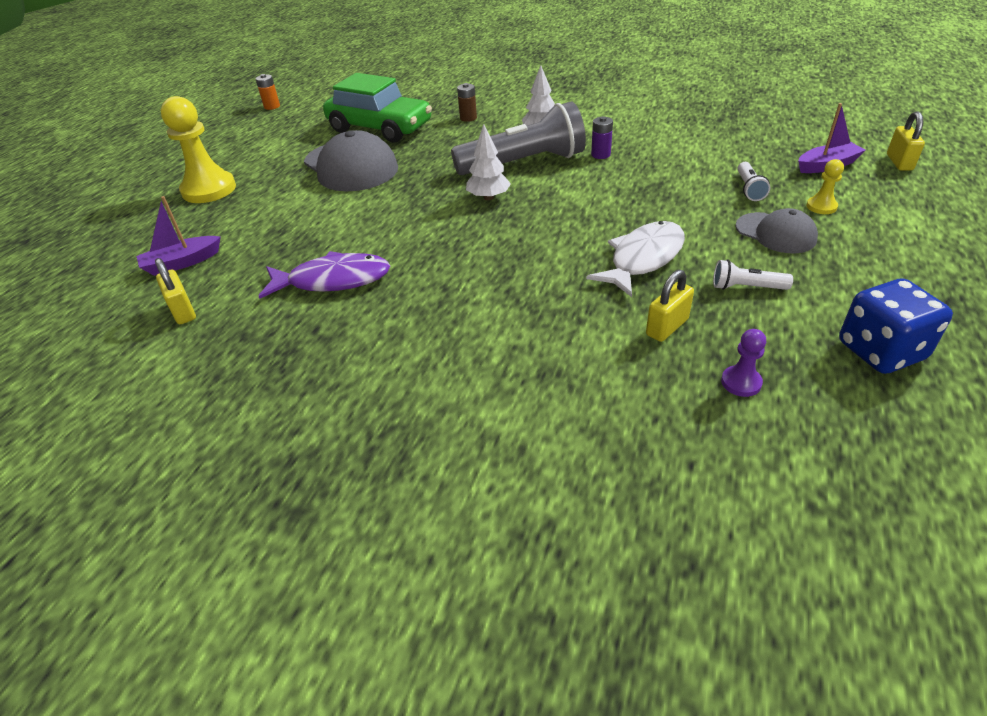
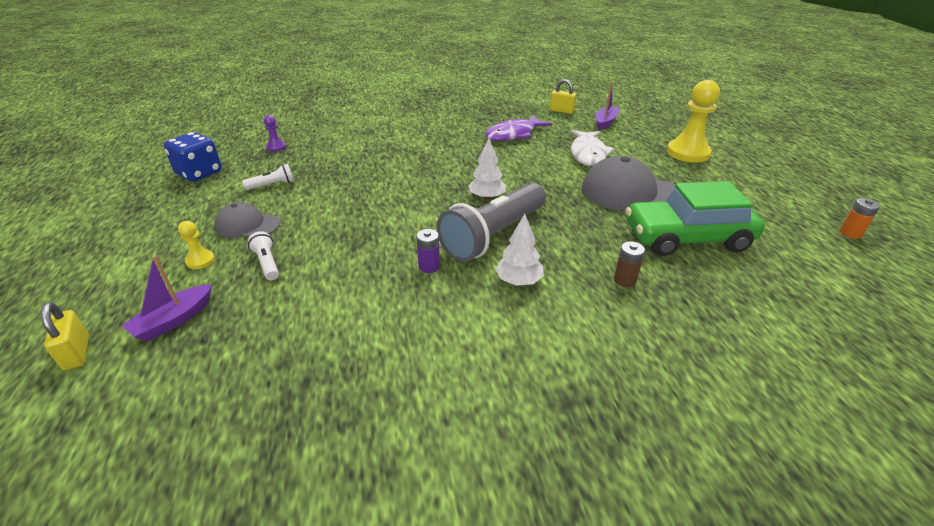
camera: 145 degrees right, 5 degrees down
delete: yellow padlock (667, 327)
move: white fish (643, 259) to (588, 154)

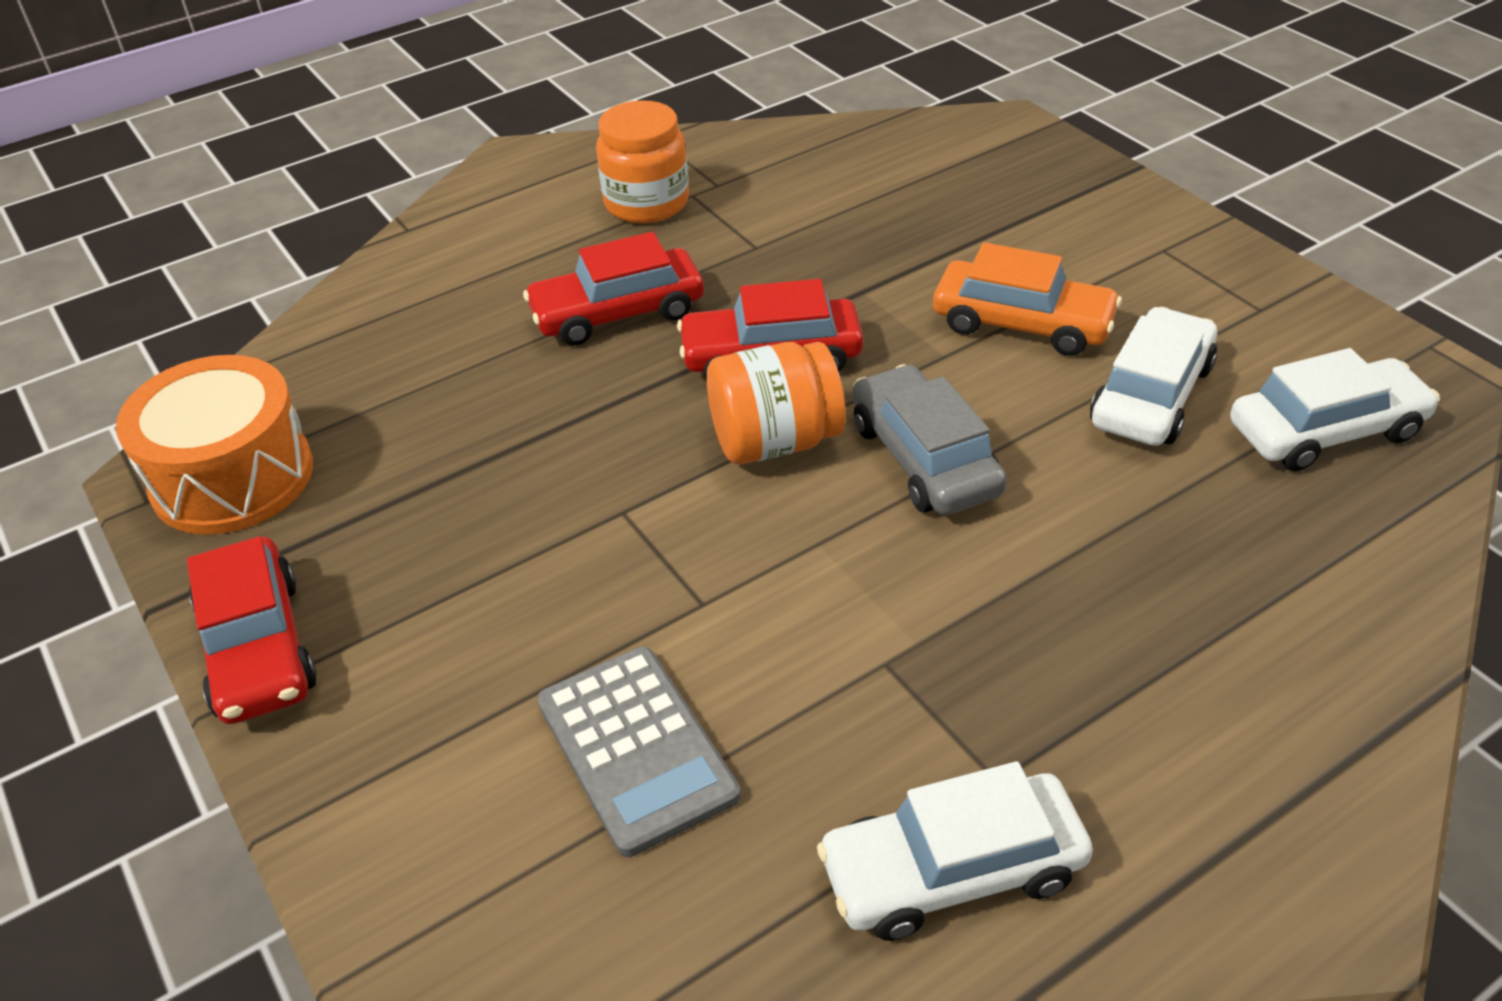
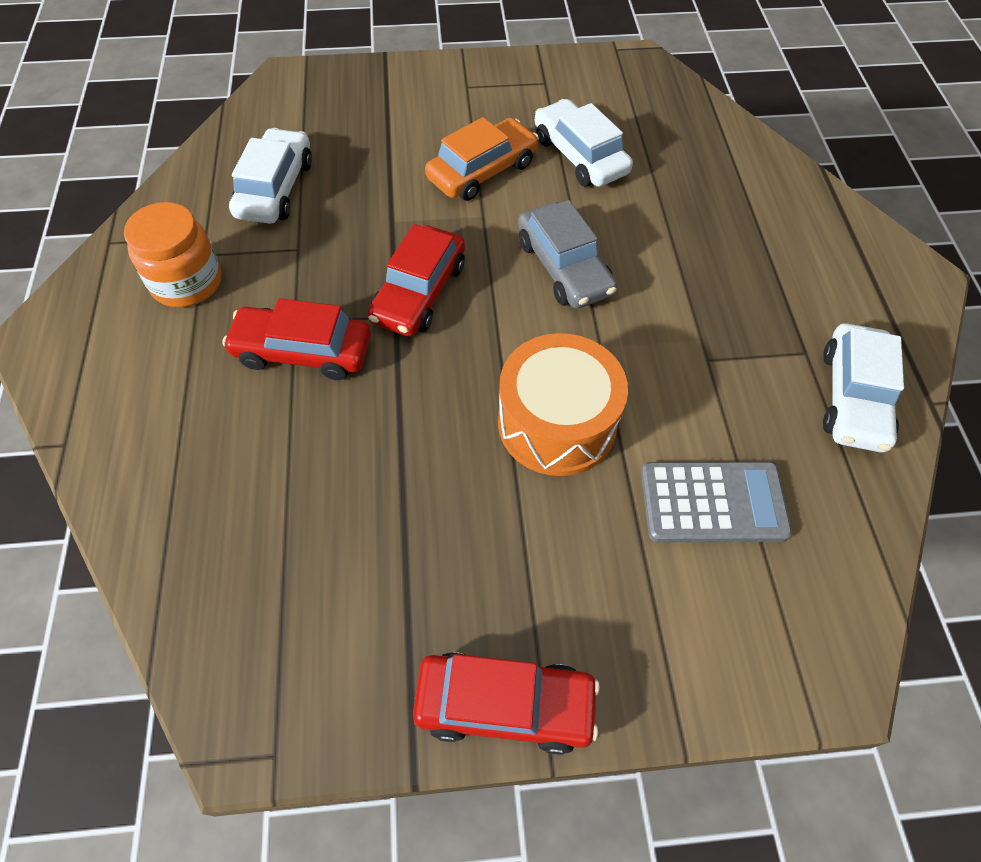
camera: 65 degrees left, 15 degrees up
delete: orange jar (775, 441)
move: orange drum (232, 477) to (557, 423); white car (1326, 431) to (275, 188)
rotate: red car (617, 312) = (302, 351) 90 degrees clockwise; grey car (924, 458) = (564, 267) 120 degrees counterclockwise

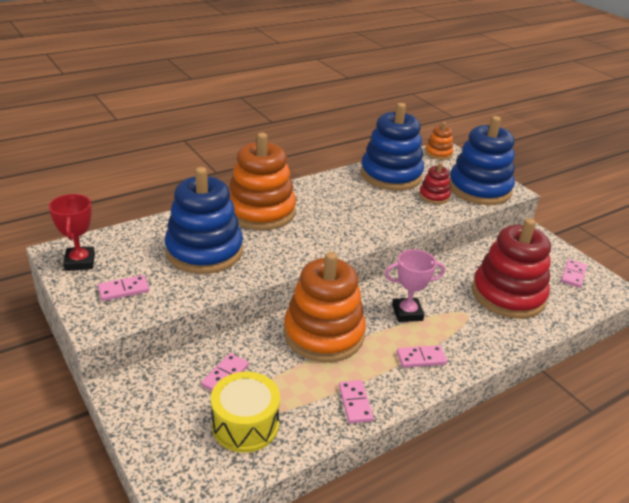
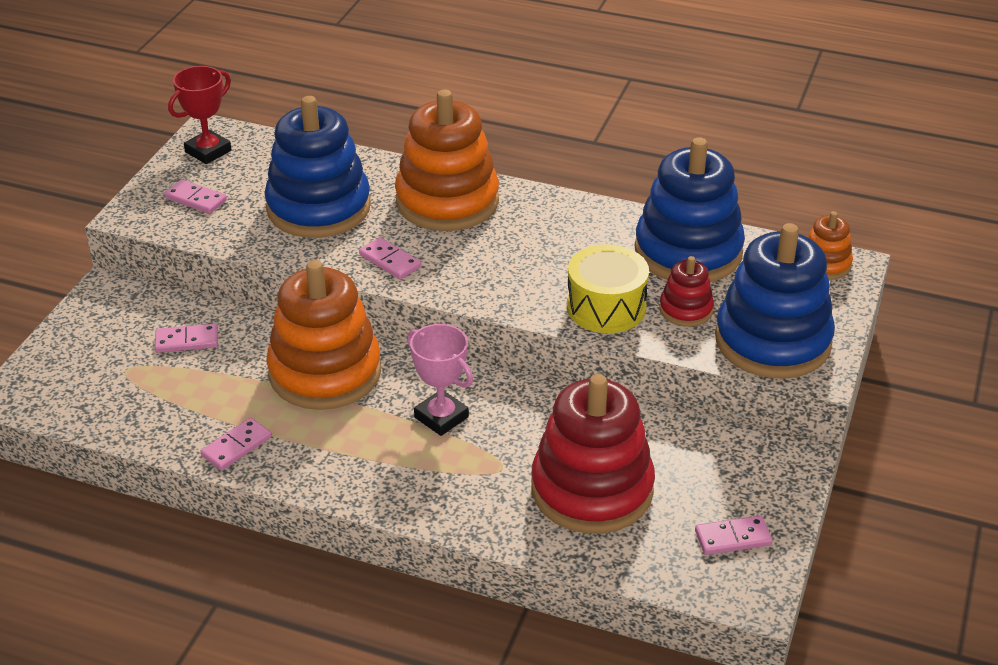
camera: 55 degrees right, 5 degrees up
move: yellow drum (245, 425) to (606, 307); pink domino (421, 358) to (390, 261)

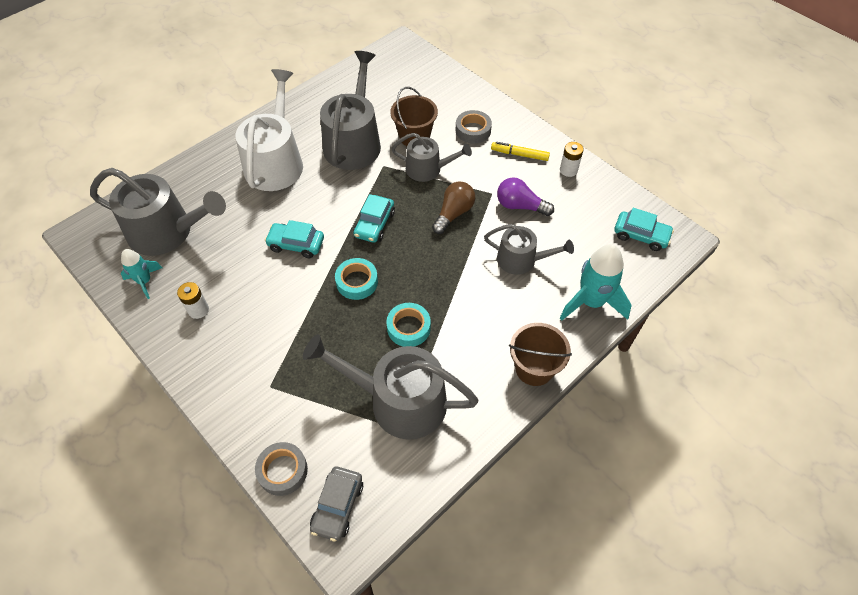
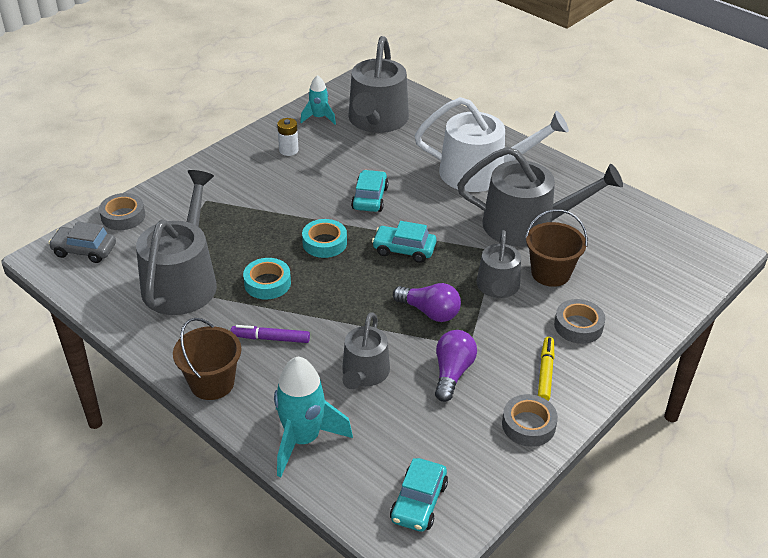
camera: 85 degrees right, 15 degrees down
insert: purple marker (270, 338)
replace: white battery (568, 170) to grey tape (528, 425)
recolor: brown light bulb (453, 213) to purple light bulb (429, 312)

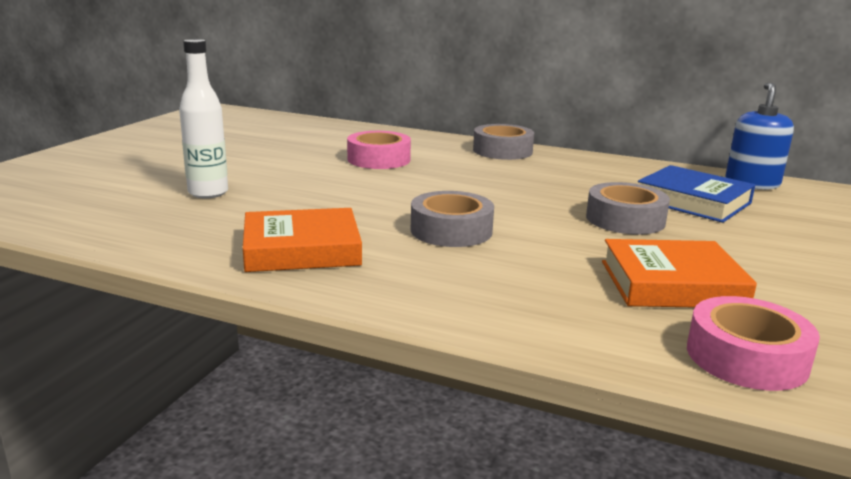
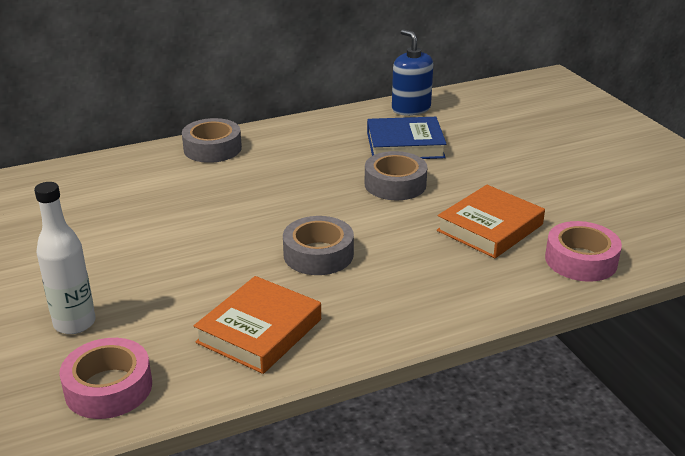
camera: 45 degrees left, 10 degrees up
move: pink tape (379, 159) to (108, 388)

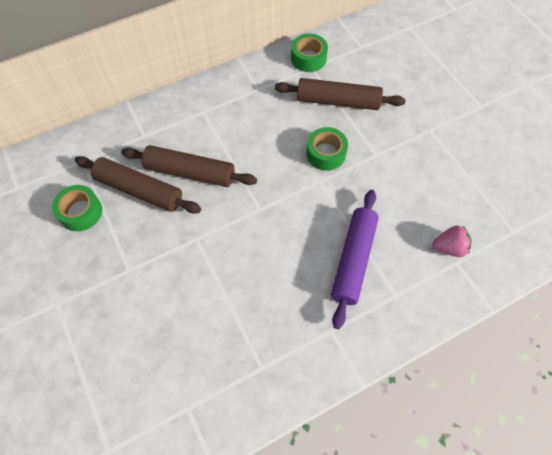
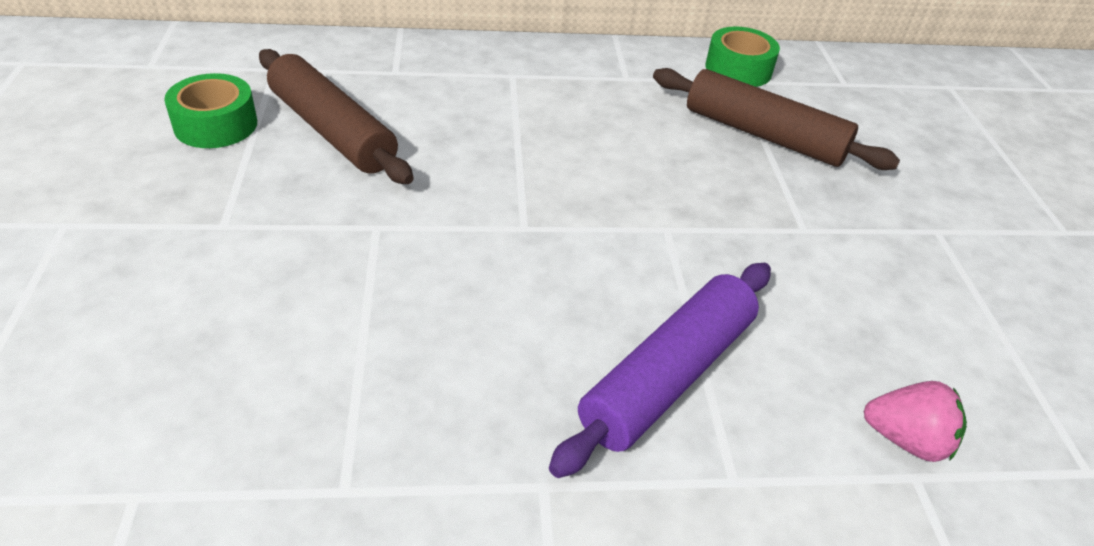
camera: 20 degrees right, 20 degrees down
delete: brown rolling pin (190, 172); green tape (326, 153)

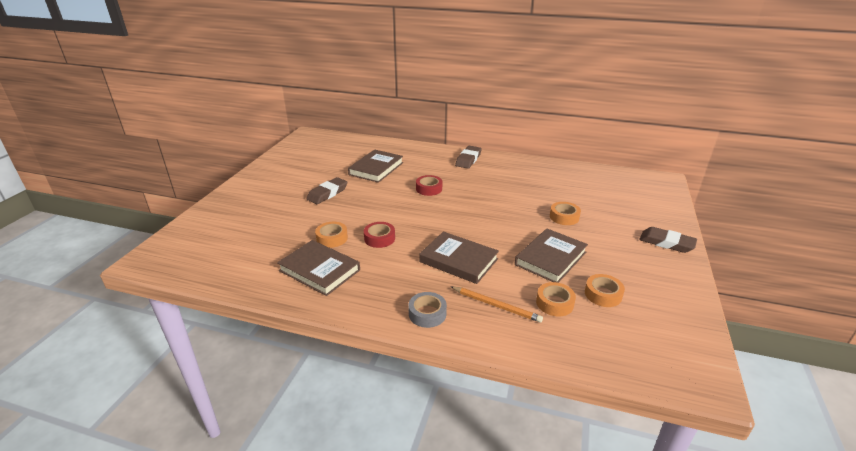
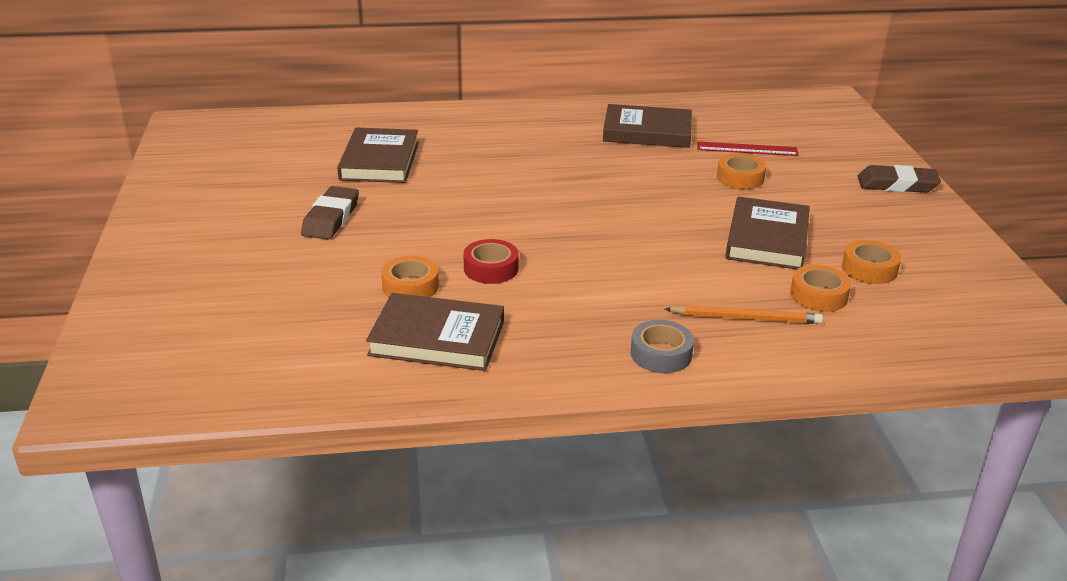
camera: 25 degrees left, 0 degrees up
delete: red tape (429, 189); brown eraser (468, 159)
insert: red ruler (747, 149)
move: brown book (458, 260) to (647, 131)

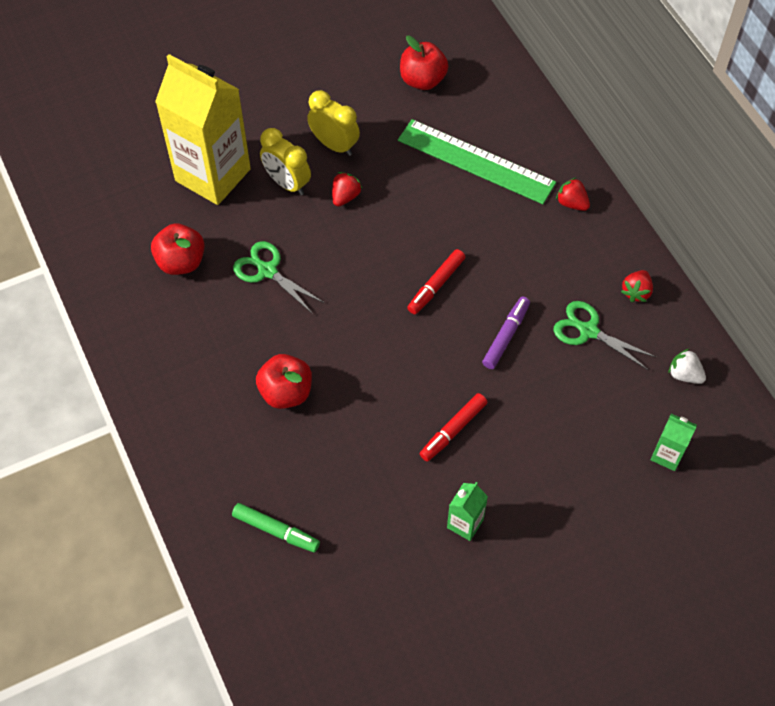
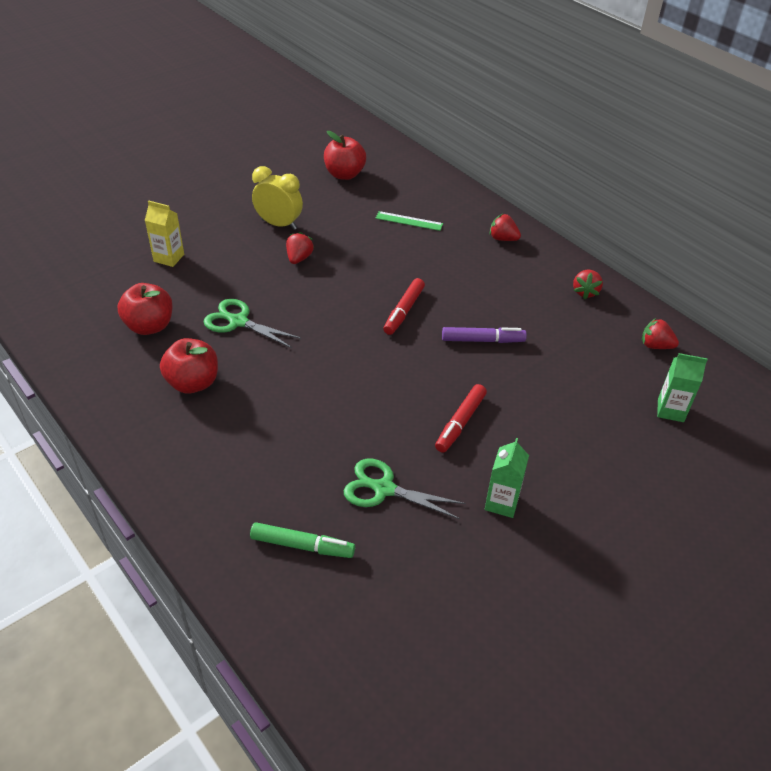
camera: 15 degrees left, 15 degrees down
delete: yellow clock (287, 183)
move: red apple (286, 392) to (193, 383); green scissors (588, 331) to (384, 489)
recolor: white strawberry (684, 375) to red strawberry (655, 346)
rotate: purple marker (505, 336) = (482, 340) 75 degrees clockwise
resize: yellow carton (213, 175) = (169, 258) x0.43; green ruler (476, 161) = (409, 221) x0.46

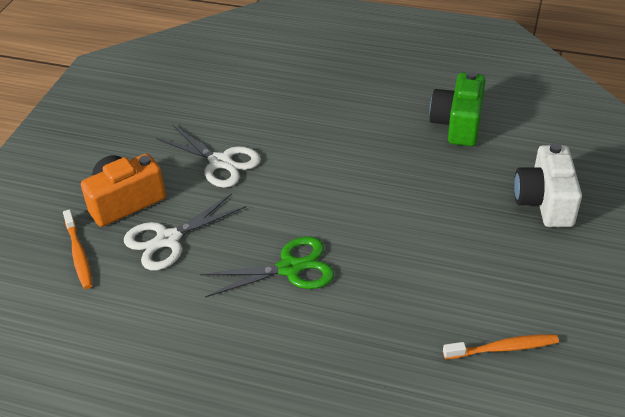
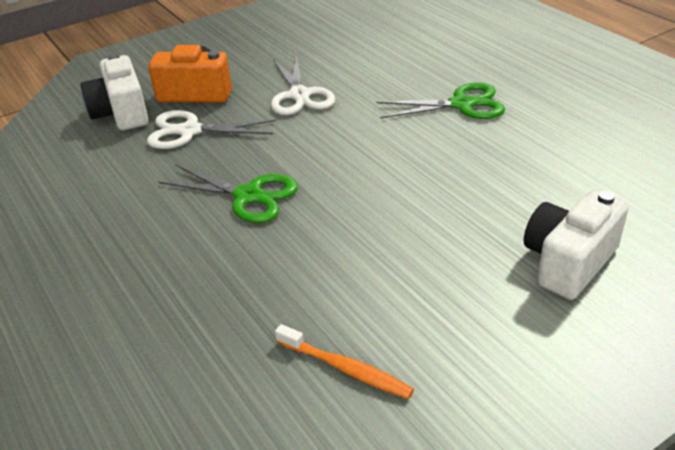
camera: 40 degrees right, 5 degrees down
delete: green camera (458, 124)
insert: green scissors (462, 104)
replace: orange toothbrush (79, 254) to white camera (121, 113)

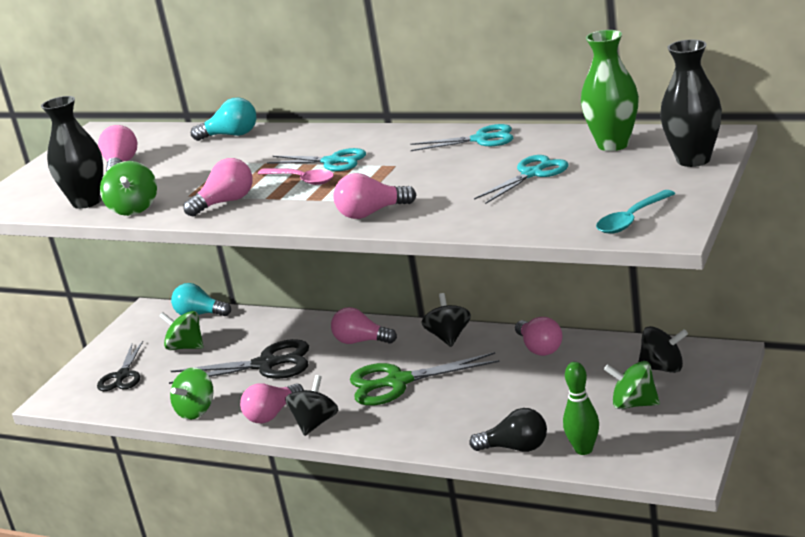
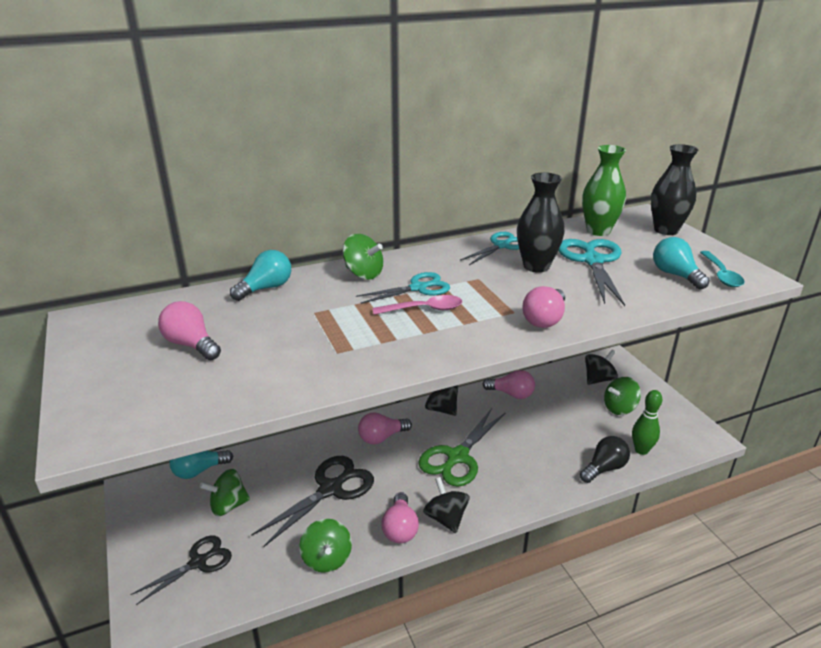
camera: 50 degrees left, 5 degrees up
delete: pink light bulb (225, 202)
insert: turquoise light bulb (675, 275)
move: black vase (87, 202) to (536, 266); green spinning top (134, 208) to (363, 274)
rotate: black scissors (122, 376) = (198, 562) 90 degrees counterclockwise
resize: turquoise scissors (532, 174) = (592, 261) x1.54

